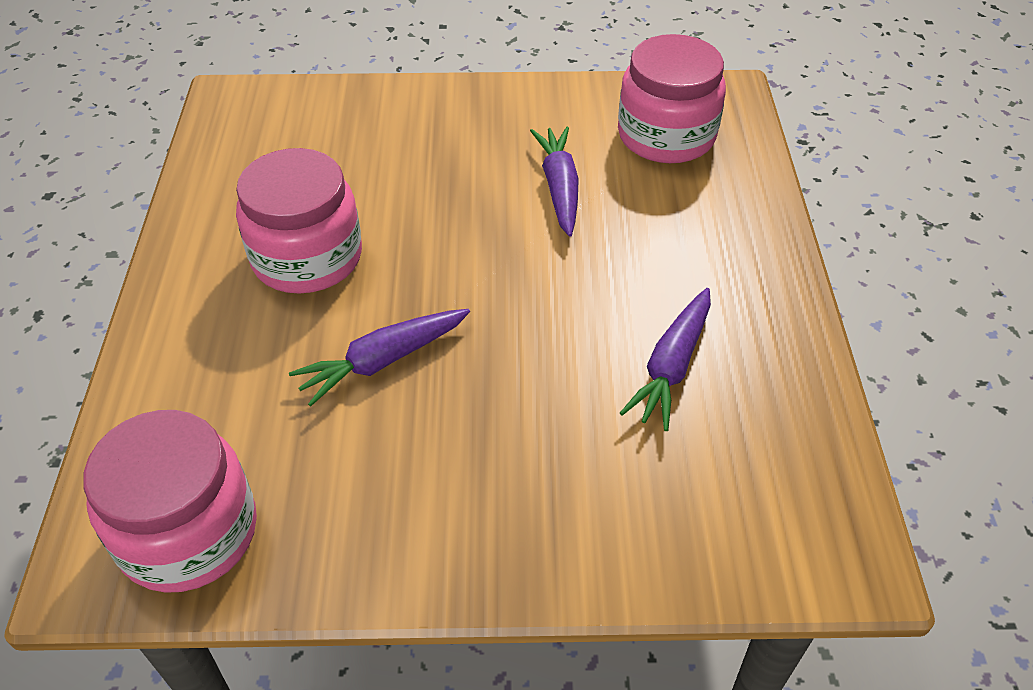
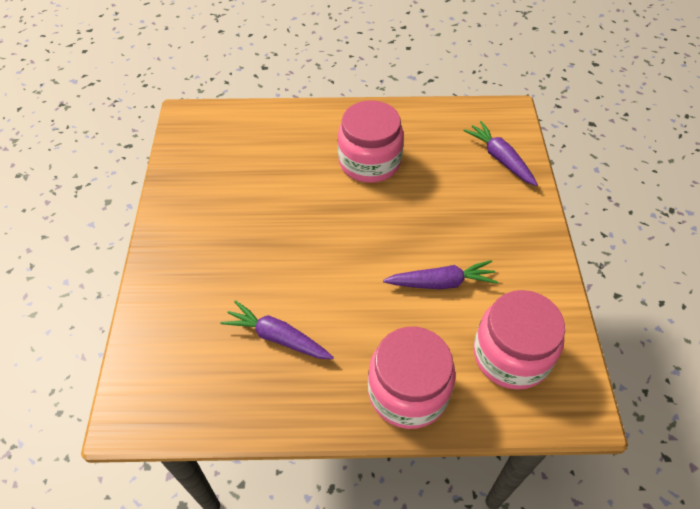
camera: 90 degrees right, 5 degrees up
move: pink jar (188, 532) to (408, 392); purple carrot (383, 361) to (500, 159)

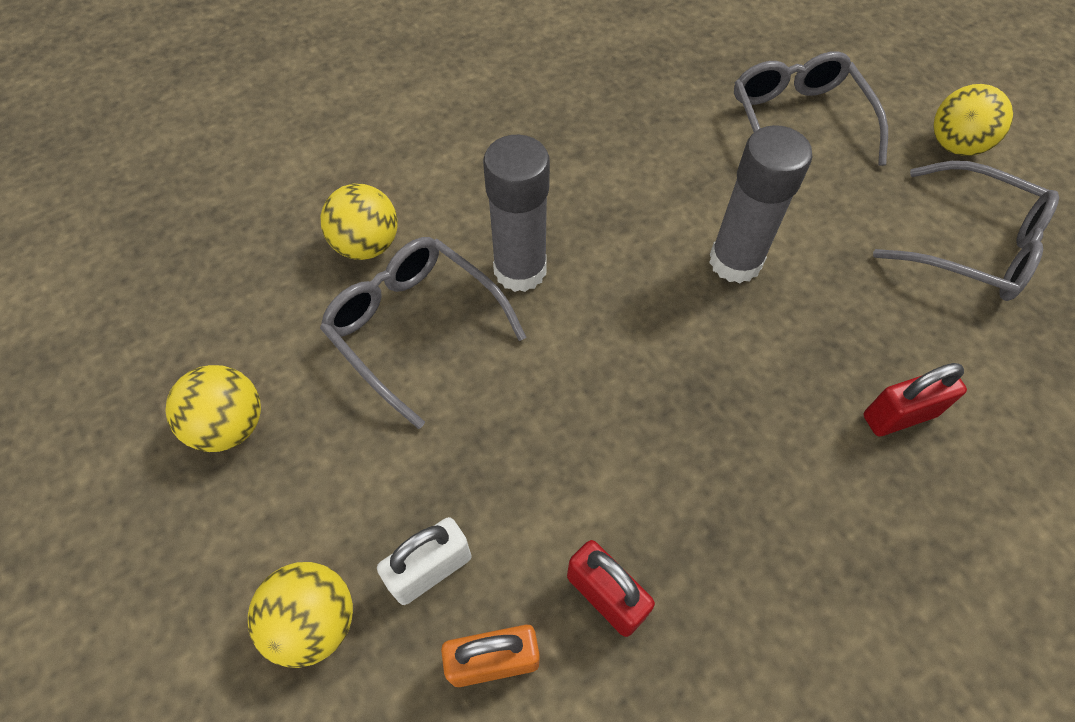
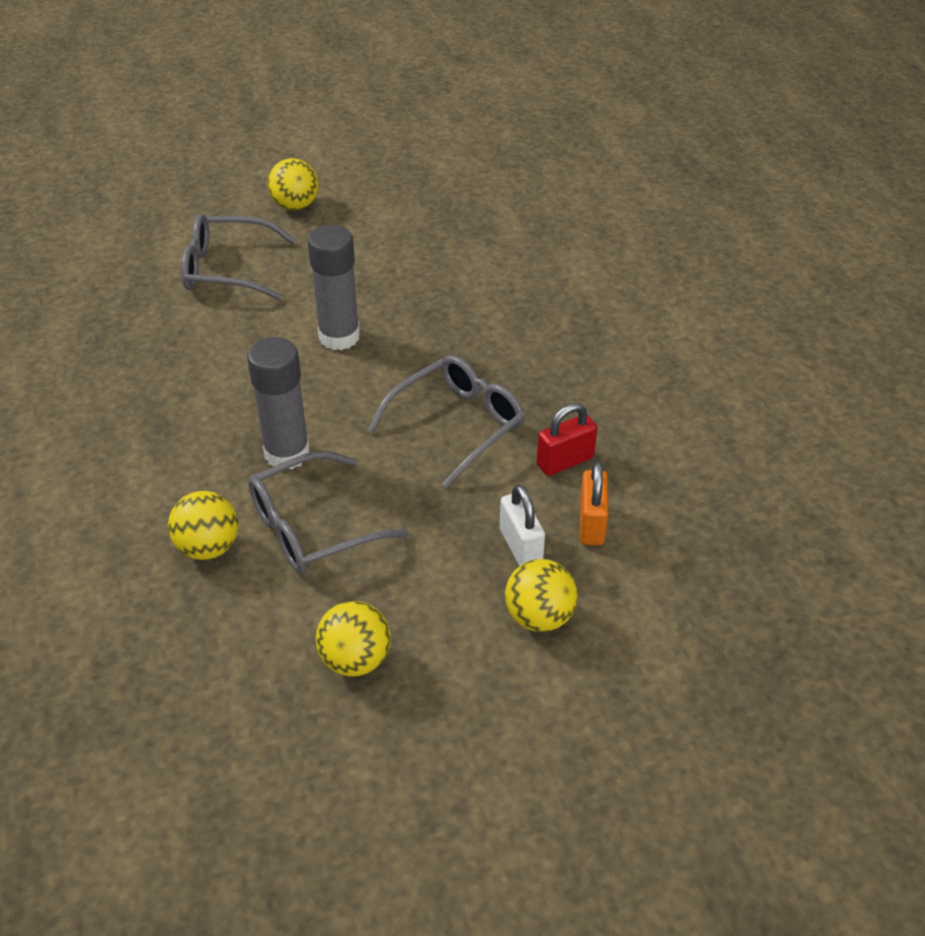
camera: 75 degrees left, 15 degrees down
delete: red padlock (899, 415)
move: grey glasses (971, 245) to (457, 425)

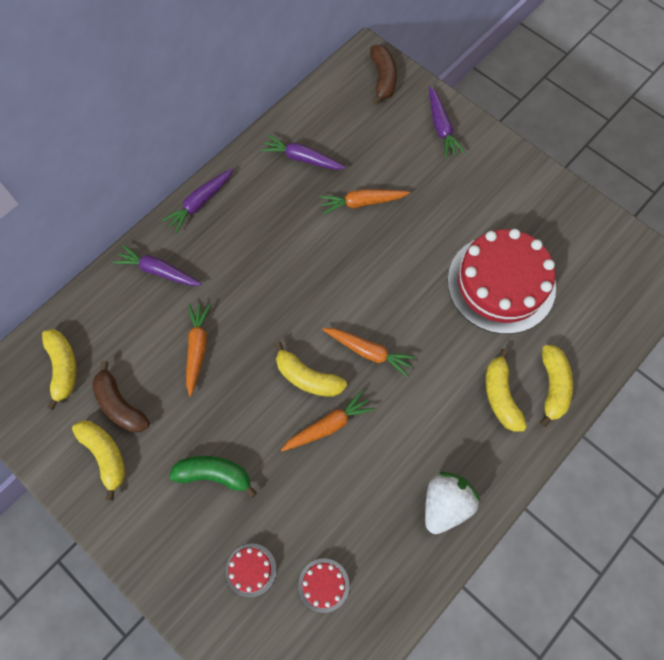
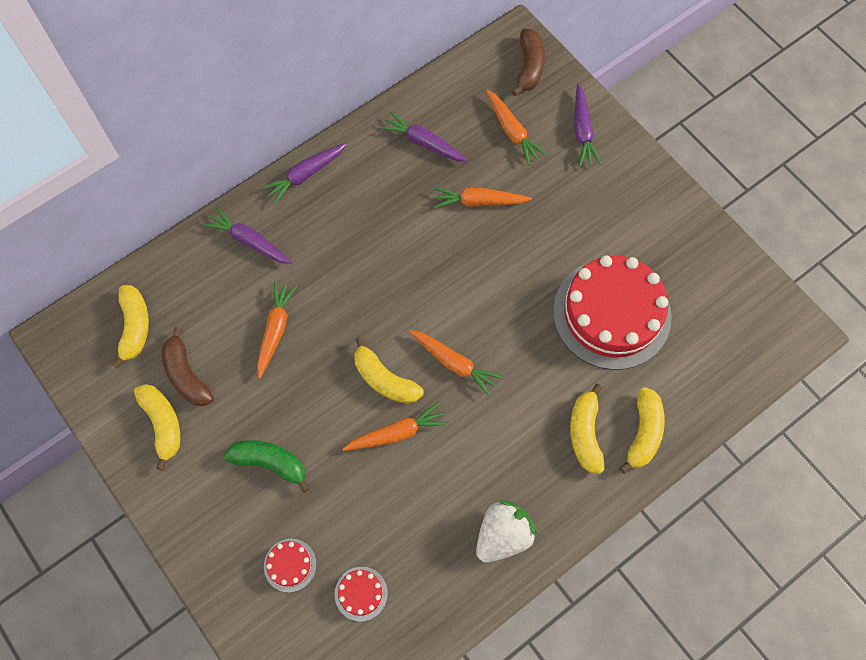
camera: 10 degrees right, 0 degrees up
insert: orange carrot (512, 131)

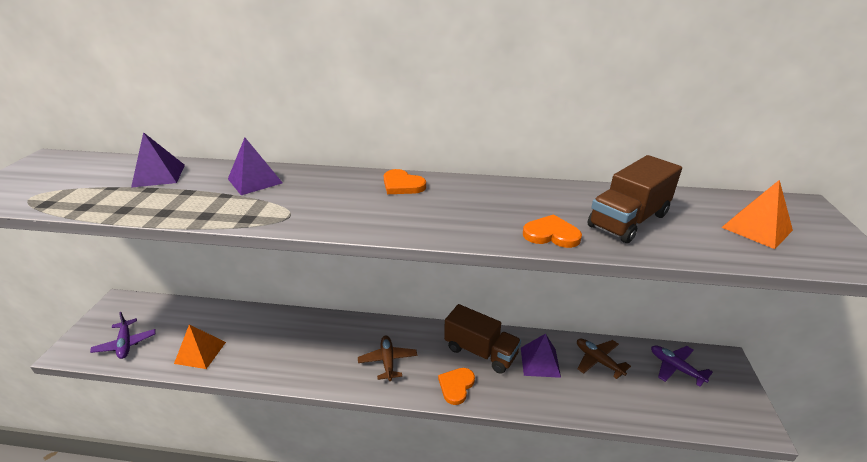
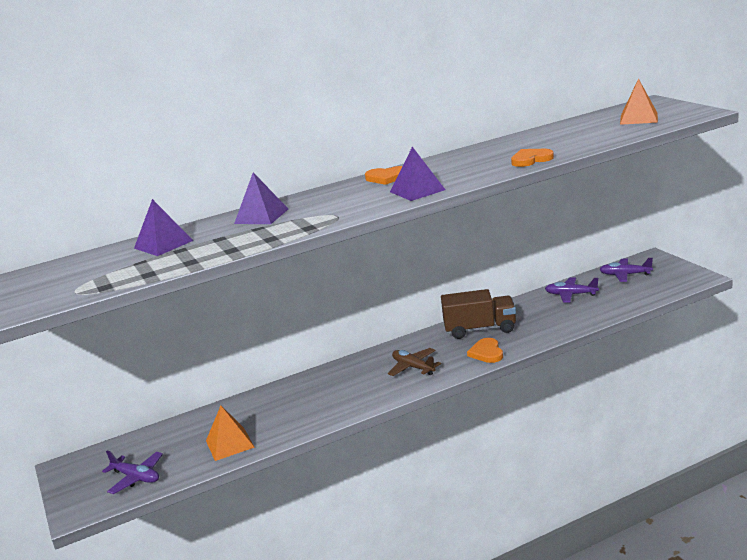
camera: 30 degrees left, 10 degrees down
delete: brown truck (628, 220)
move: purple pyramid (540, 362) to (417, 191)
recolor: brown plane (598, 361) to purple plane (571, 295)

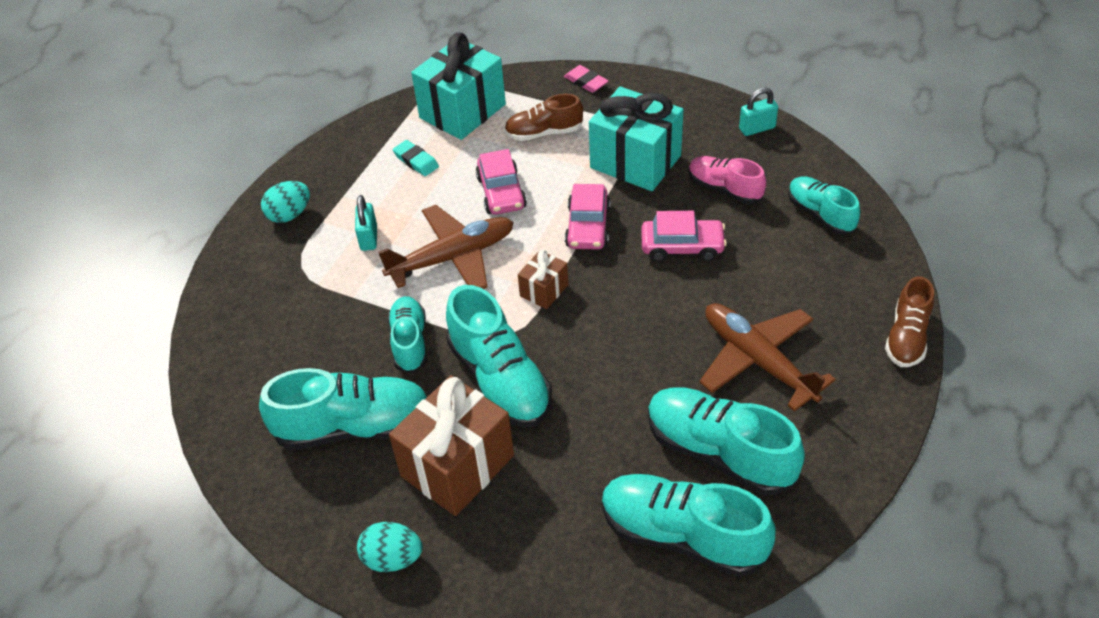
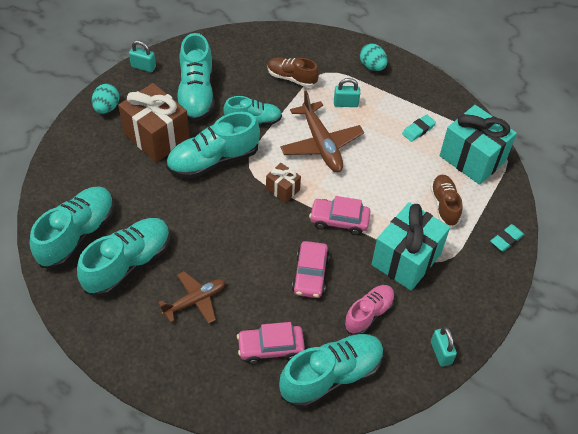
camera: 90 degrees right, 5 degrees up
insert: turquoise padlock (143, 67)
move: pink car (501, 192) to (270, 347); brown shoe (907, 337) to (291, 78)
recolor: pink eraser (586, 82) to turquoise eraser (506, 239)
resize: brown plane (758, 361) = (195, 301) x0.66; turquoise shoe (820, 214) = (331, 376) x1.63

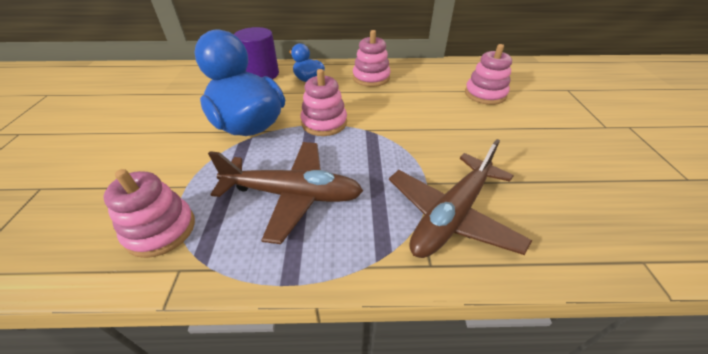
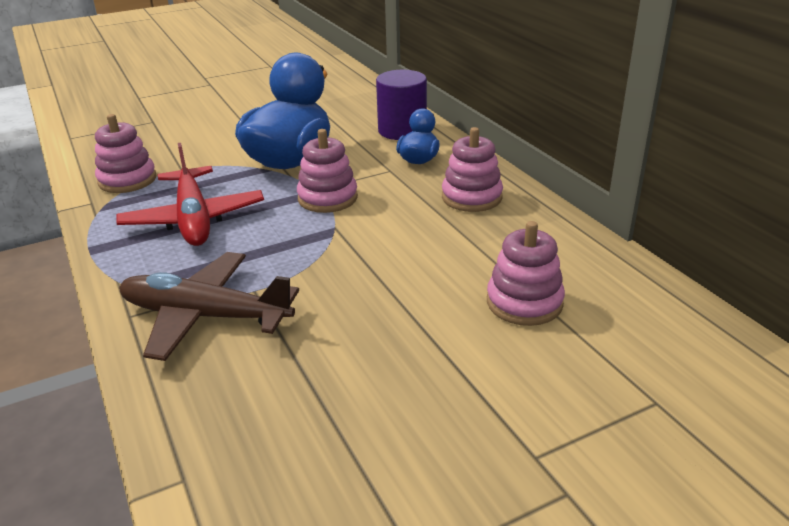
camera: 65 degrees right, 10 degrees down
recolor: brown plane (293, 195) to red plane (193, 219)

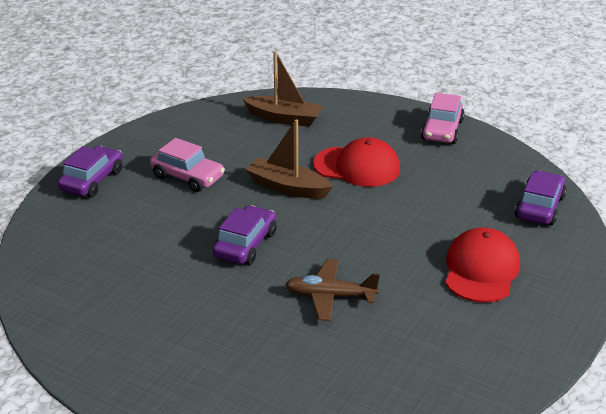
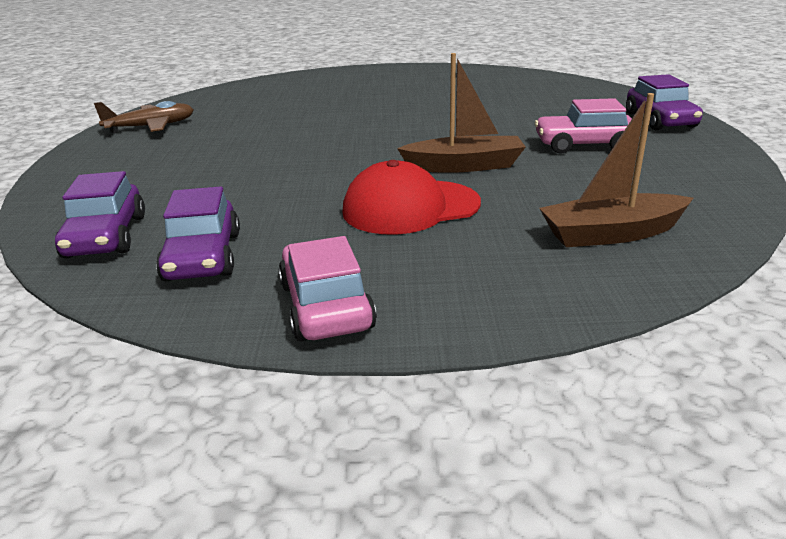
camera: 150 degrees right, 5 degrees down
delete: red cap (481, 270)
move: purple car (245, 244) to (203, 257); brown plane (330, 296) to (151, 127)

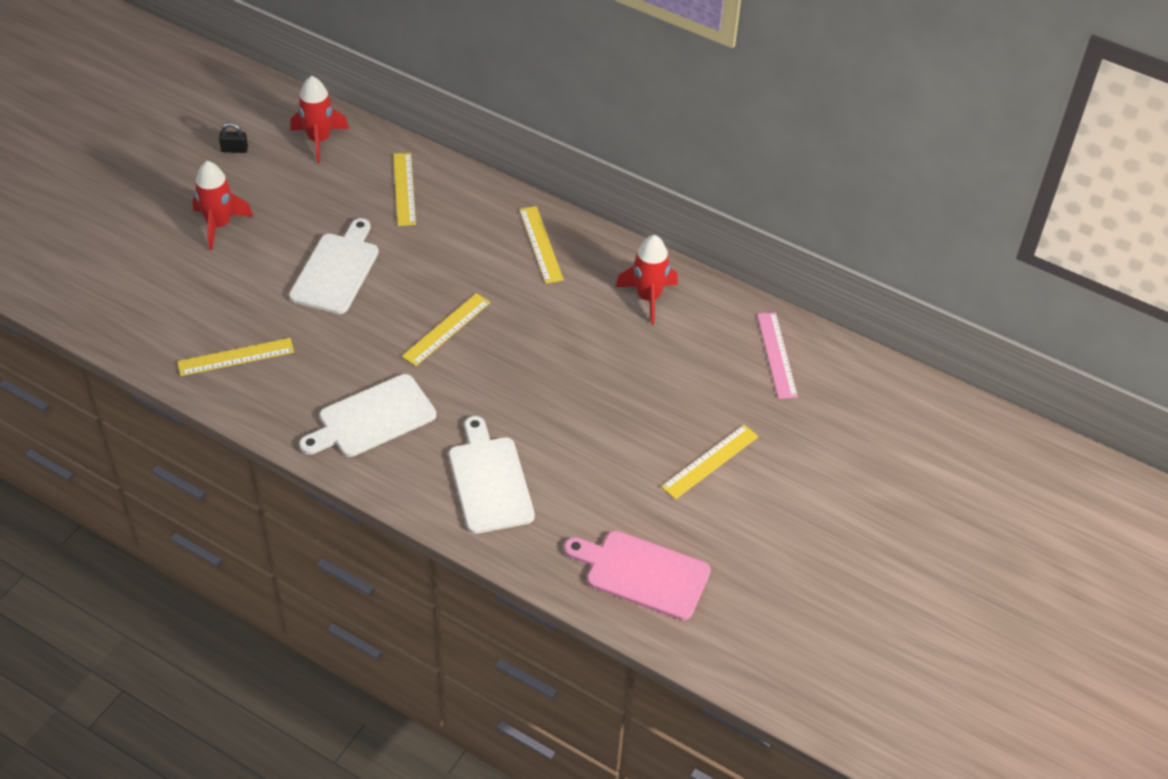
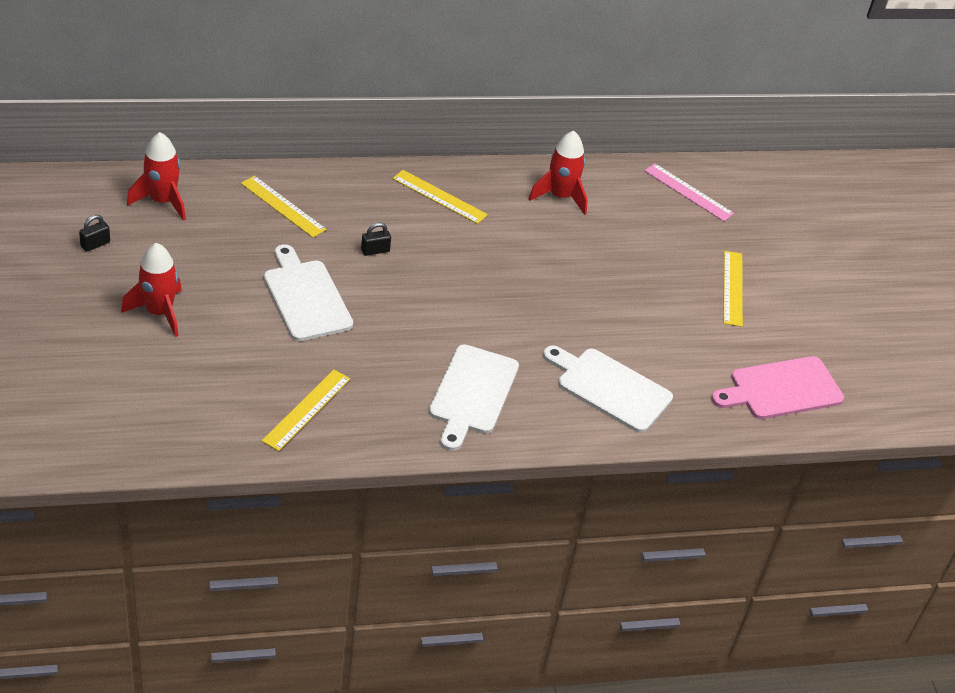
camera: 45 degrees left, 5 degrees down
delete: yellow ruler (446, 329)
insert: black padlock (375, 251)

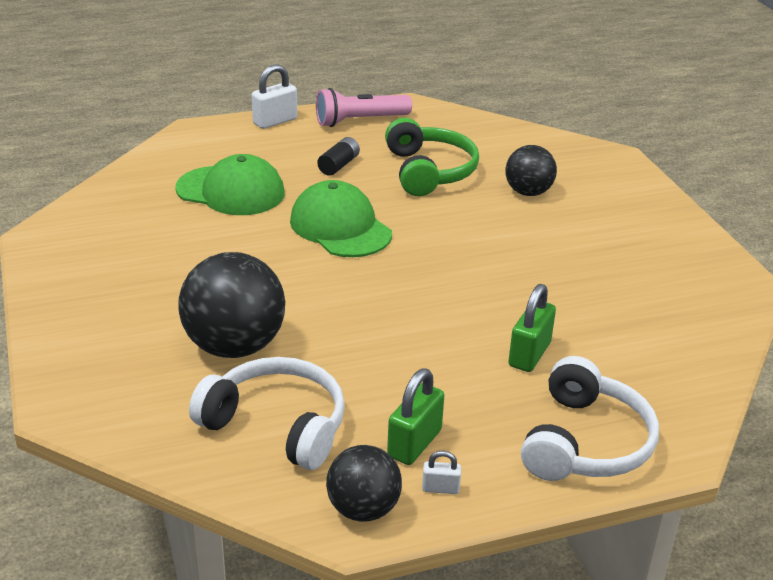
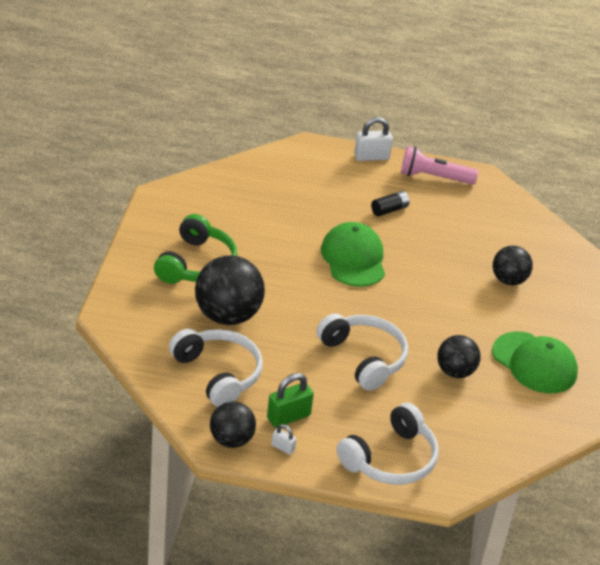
camera: 25 degrees right, 5 degrees up
delete: green padlock (529, 354)
insert: white headphones (364, 358); black ball (455, 372)
move: green cap (231, 191) to (534, 363); green headphones (429, 171) to (196, 264)

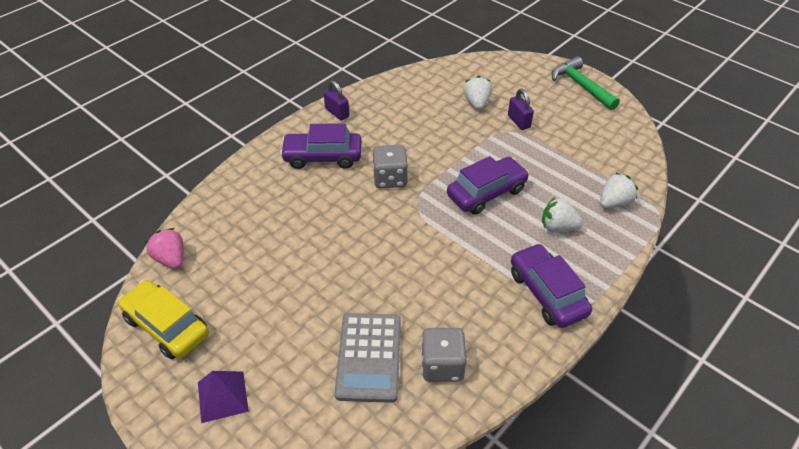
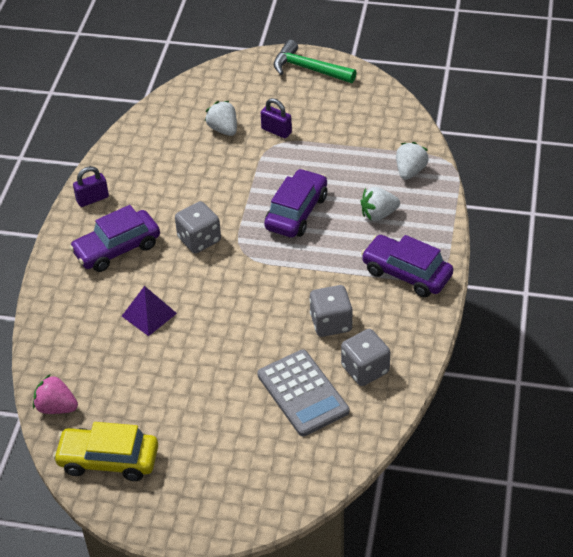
camera: 30 degrees left, 0 degrees up
insert: grey dice (331, 323)
move: purple pyramid (222, 396) to (149, 314)
rotate: purple padlock (337, 113) = (92, 199) 45 degrees counterclockwise

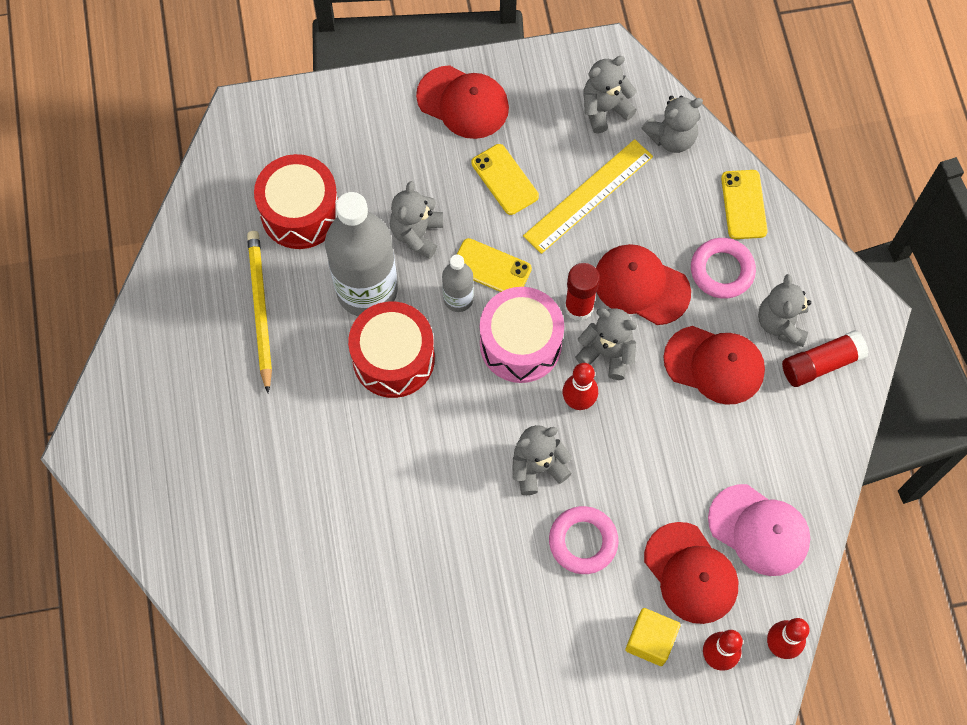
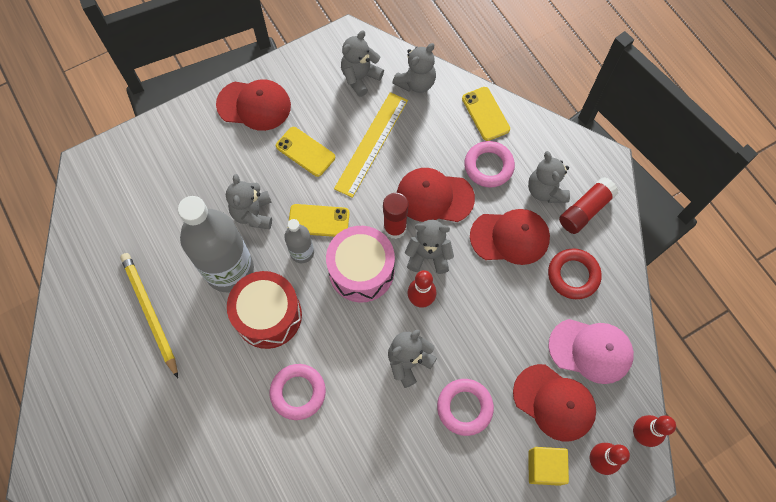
camera: 20 degrees left, 0 degrees up
delete: red drum (300, 212)
insert: pink ring (298, 392); red ring (573, 275)

